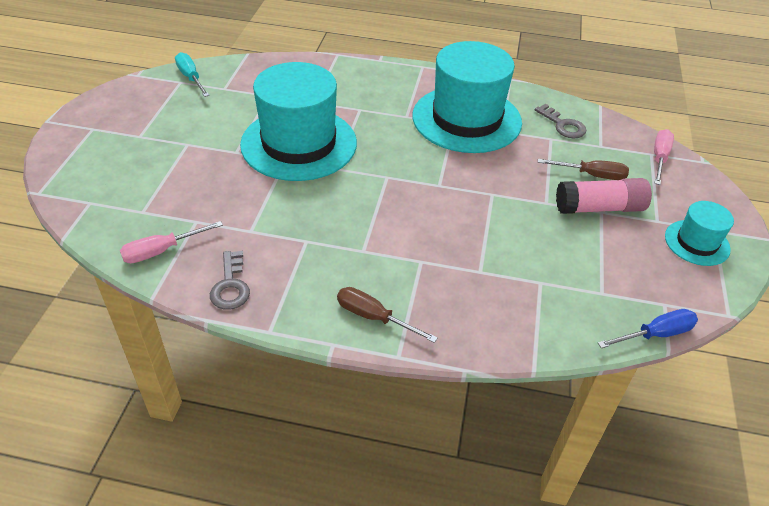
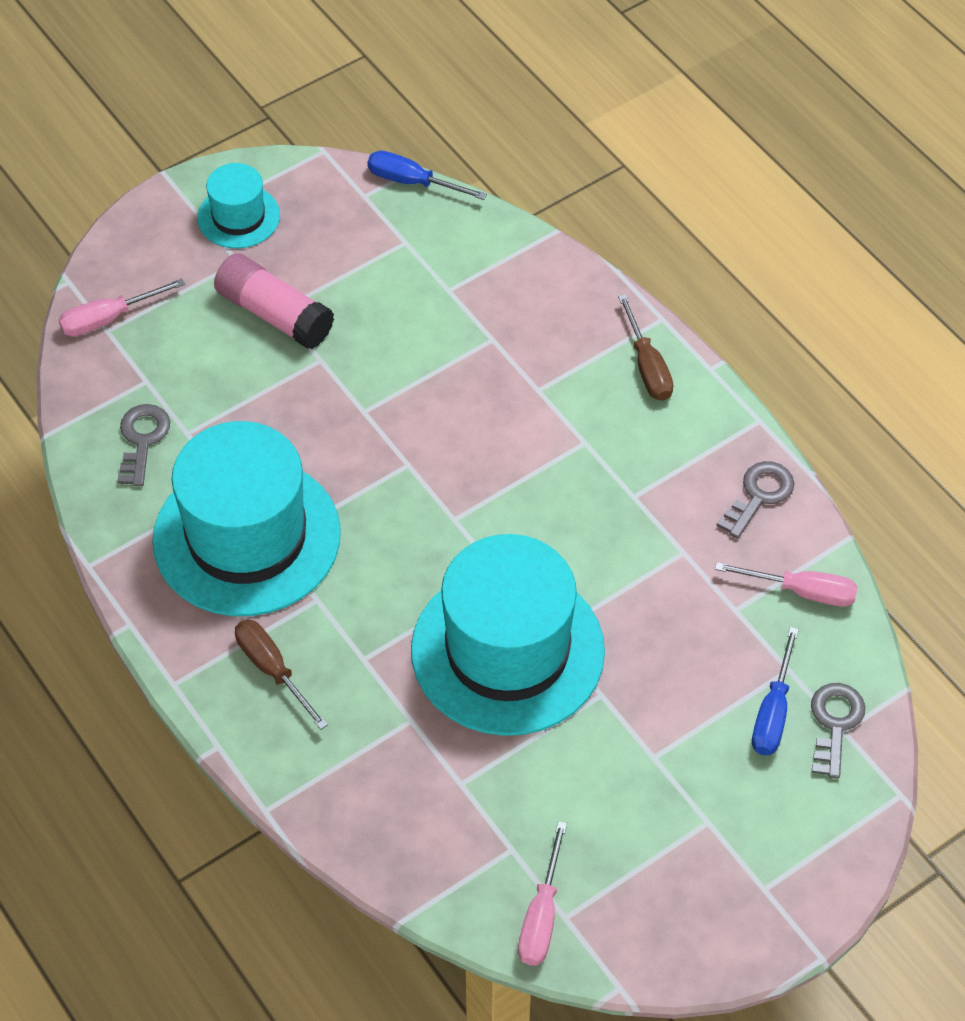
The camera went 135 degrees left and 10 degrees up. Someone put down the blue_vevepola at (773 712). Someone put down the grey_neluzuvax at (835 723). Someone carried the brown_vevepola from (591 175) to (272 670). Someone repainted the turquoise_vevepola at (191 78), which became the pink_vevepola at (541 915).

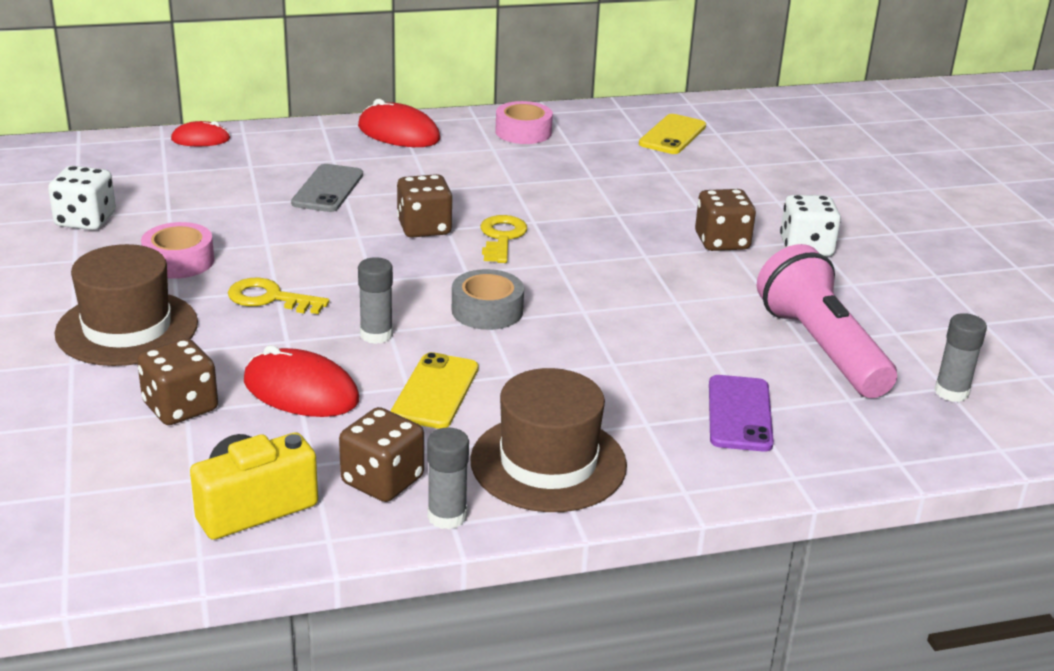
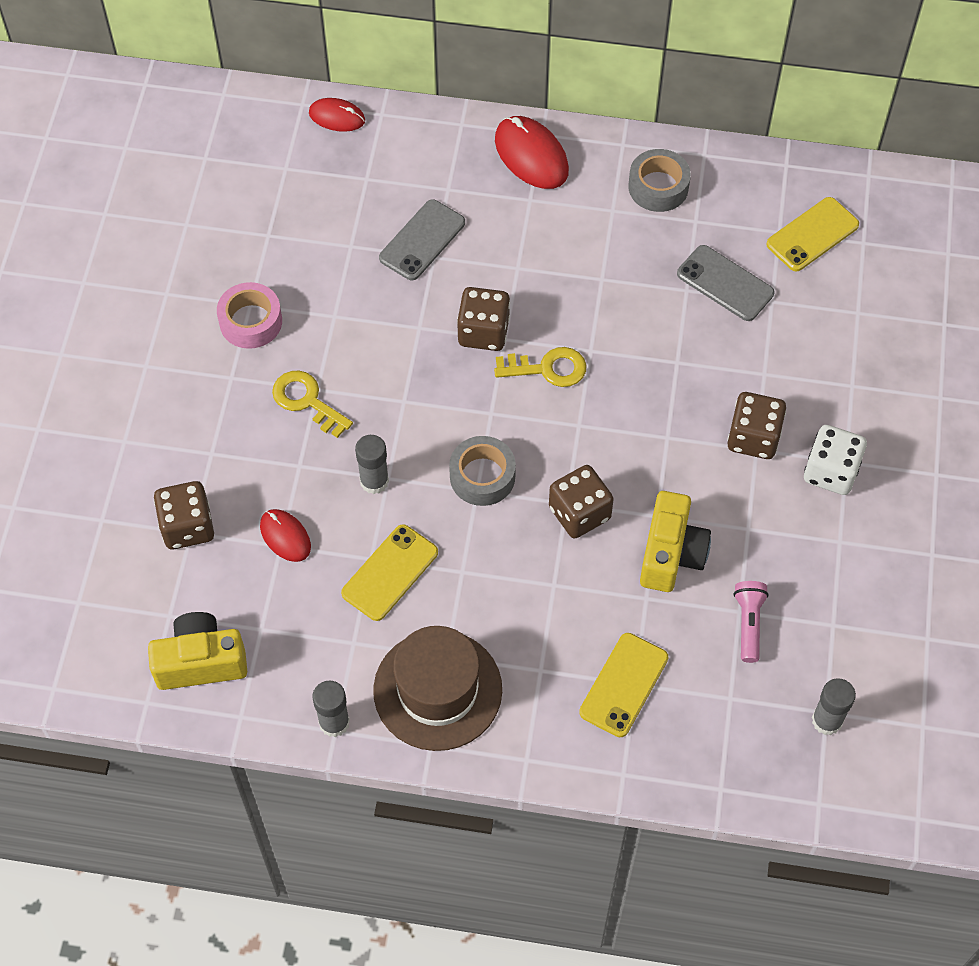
The camera went 25 degrees right and 30 degrees up. Someone took away the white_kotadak at (85 220). Someone took away the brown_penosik at (127 328). Someone put down the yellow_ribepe at (671 554). Someone put down the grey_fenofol at (725 283). Someone carried the brown_kotadak from (382 480) to (579 513). Someone repainted the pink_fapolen at (523 132), which became the grey_fapolen at (658 187). Someone repainted the purple_fenofol at (739 414), which became the yellow_fenofol at (623 685). Someone rotated the yellow_neluzuvax at (501 237) by 60 degrees clockwise. Someone scaled the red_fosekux at (301 391) by 0.61. Someone scaled the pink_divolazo at (821 348) by 0.46.

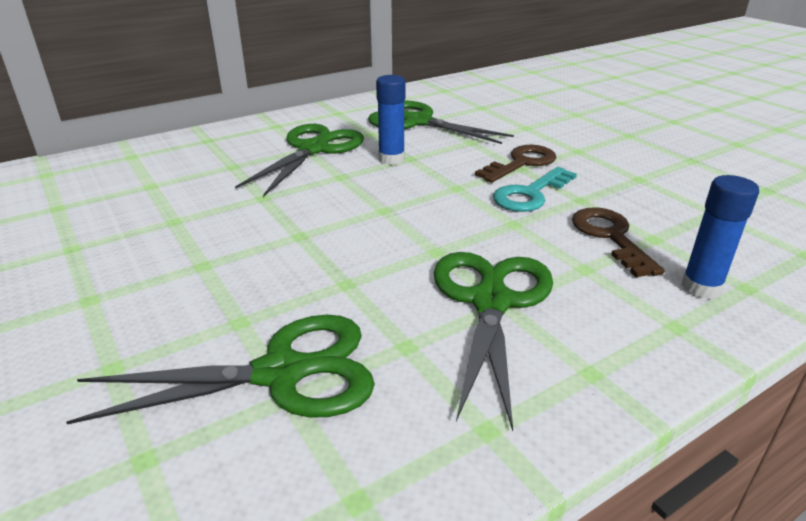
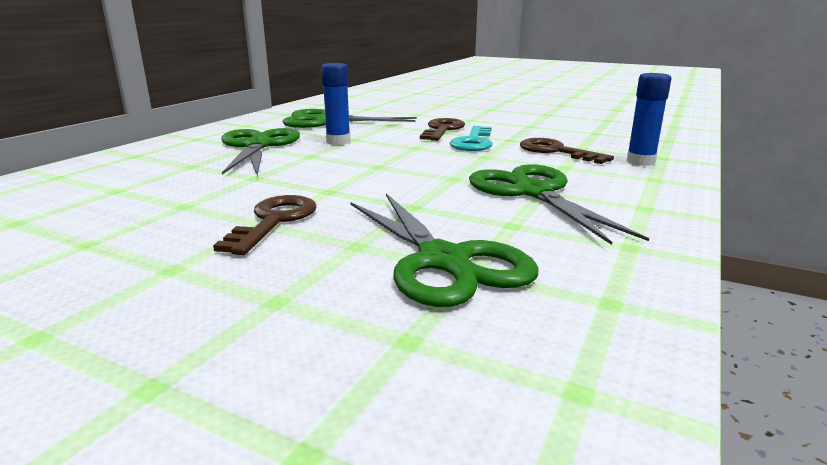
The camera went 30 degrees left and 10 degrees down. Someone put down the brown_neluzuvax at (274 221). Someone rotated the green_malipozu at (281 373) by 105 degrees clockwise.

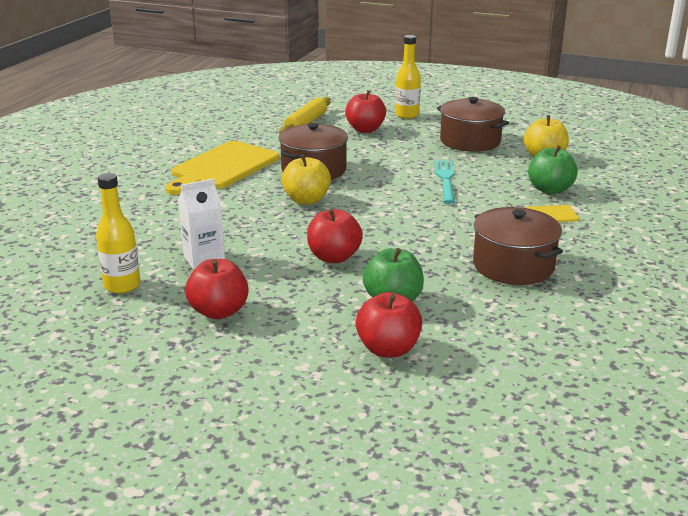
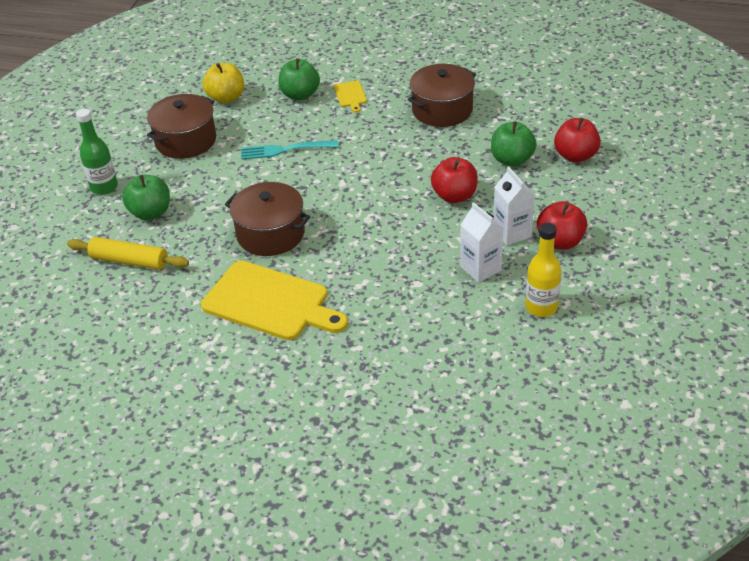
The camera went 95 degrees left and 15 degrees up. Someone took away the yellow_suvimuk at (306 200). Someone put down the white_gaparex at (512 233). Someone repainted the red_suvimuk at (365 129), which became the green_suvimuk at (150 213). Someone repainted the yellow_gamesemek at (407 115), which became the green_gamesemek at (104 187).

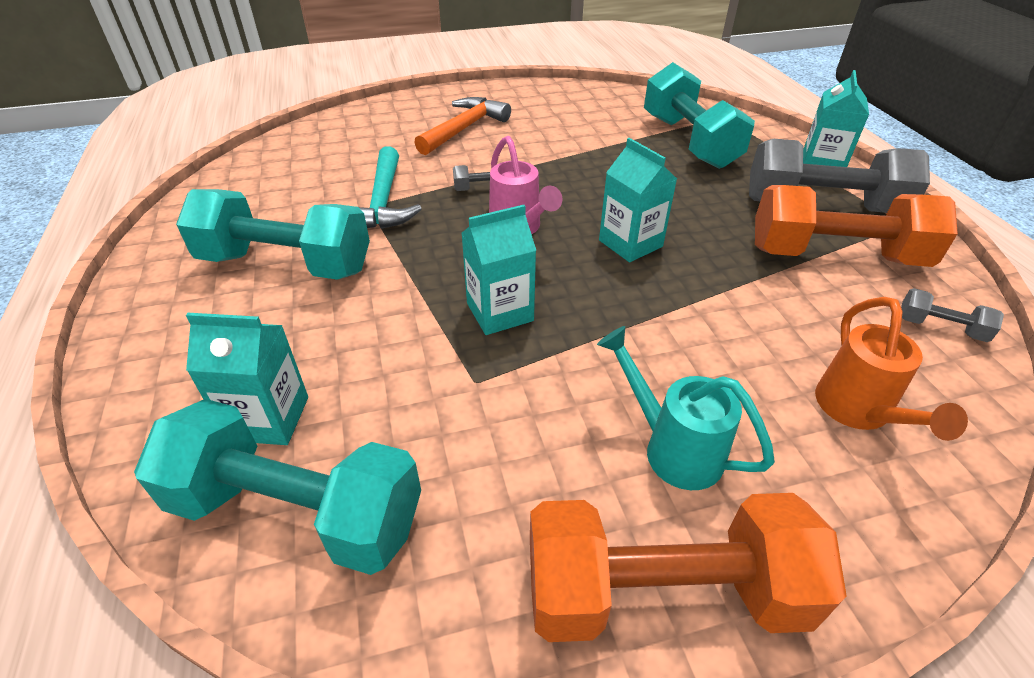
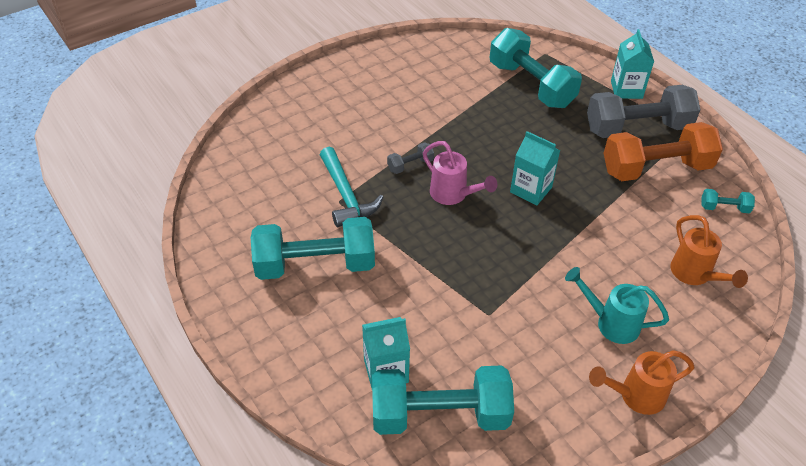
The camera went 20 degrees left and 5 degrees up. Someone took away the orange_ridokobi at (464 128). Someone took away the turquoise_gaparex at (500 312). Someone swapped the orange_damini at (663 592) for the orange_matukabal at (635 396). Someone repainted the grey_damini at (940 327), which became the turquoise_damini at (724 208).

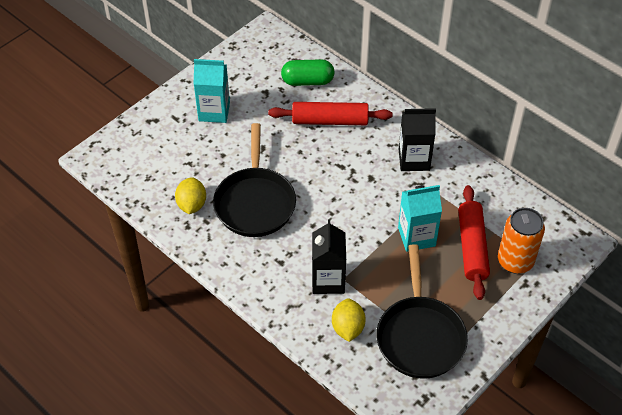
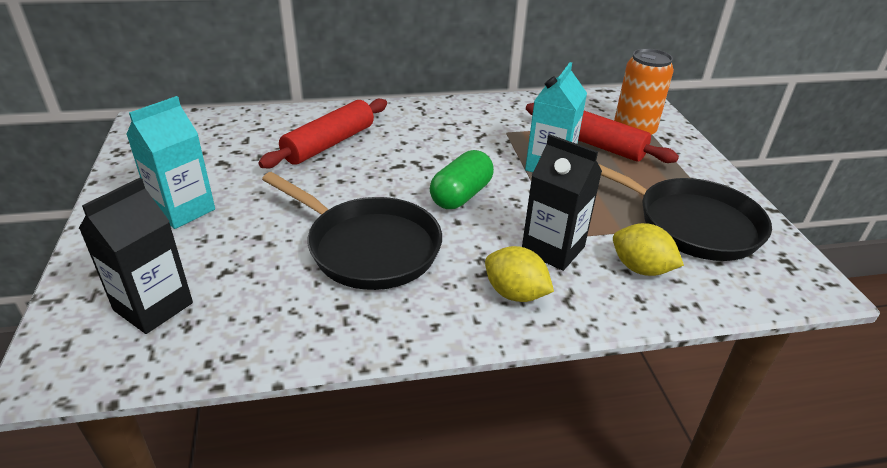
The camera went 55 degrees left and 15 degrees down. Someone carried the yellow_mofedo from (192 205) to (515 293). Someone carried the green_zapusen from (307 81) to (461 195). Someone carried the black_gaparex from (414 159) to (153 306).

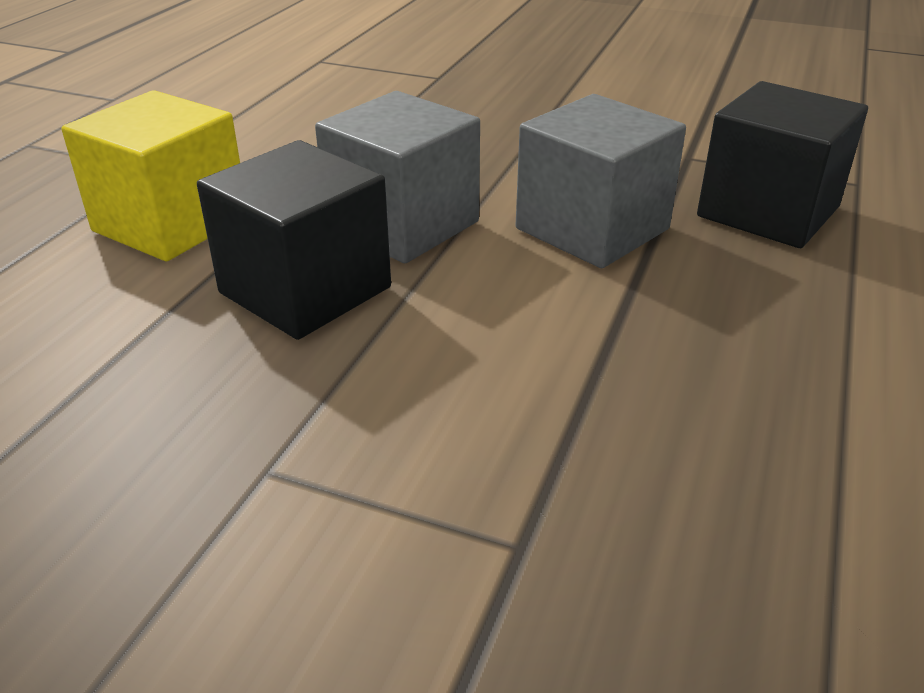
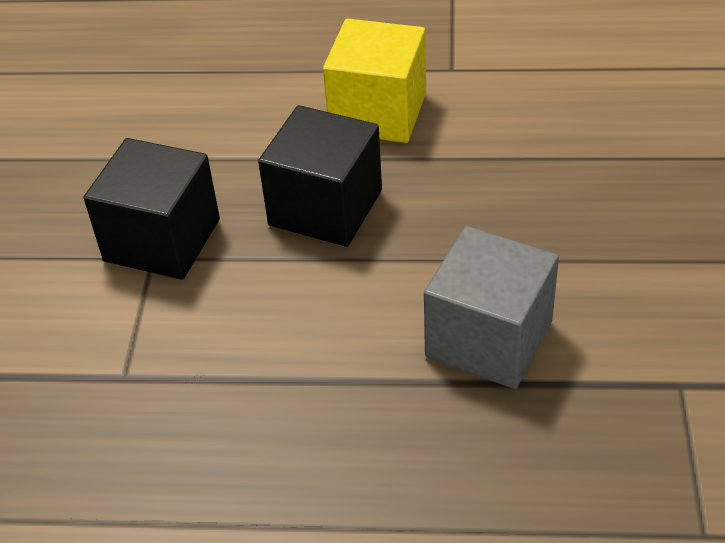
The camera went 75 degrees right and 10 degrees up. Someone took away the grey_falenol at (402 224). Someone carried the black_falenol from (768 212) to (162 240).

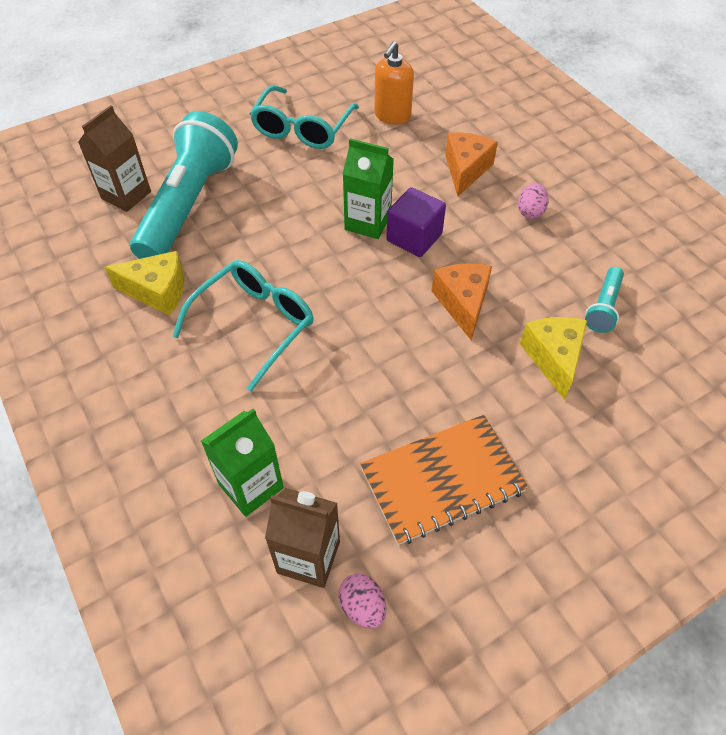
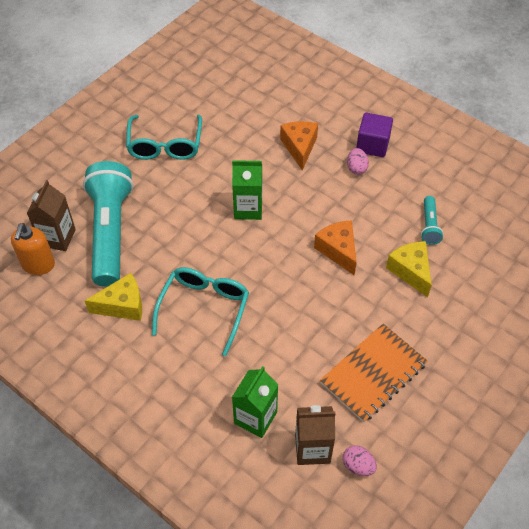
The camera went 20 degrees left and 0 degrees up. Someone carried the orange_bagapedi from (392 116) to (38 265). Someone carried the purple_falenol from (414 237) to (372 145).

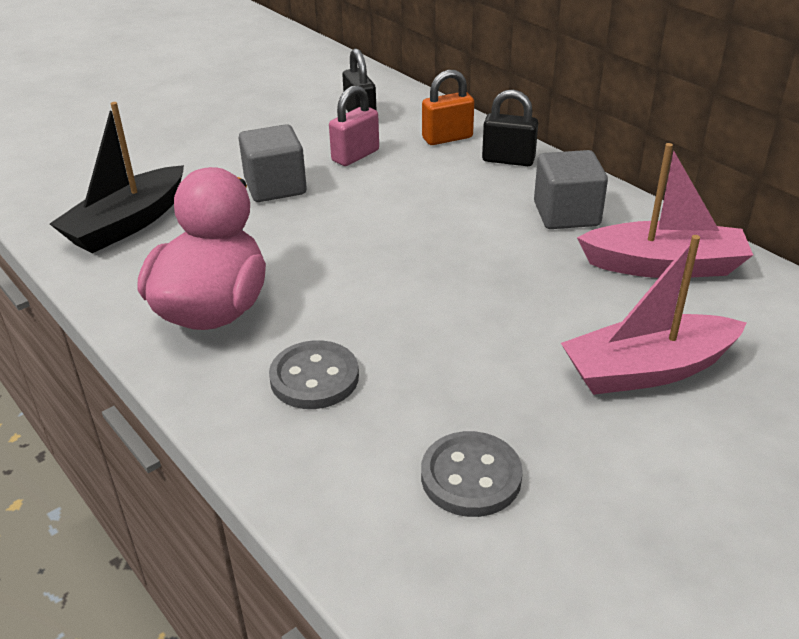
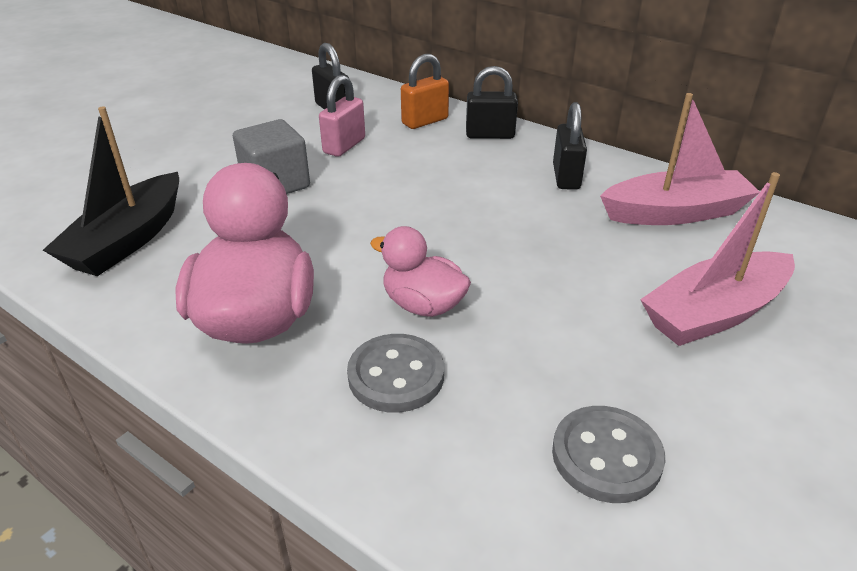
The camera went 15 degrees left and 0 degrees up. Someone put down the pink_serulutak at (423 305). Someone swapped the grey_falenol at (566 214) for the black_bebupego at (566 177).

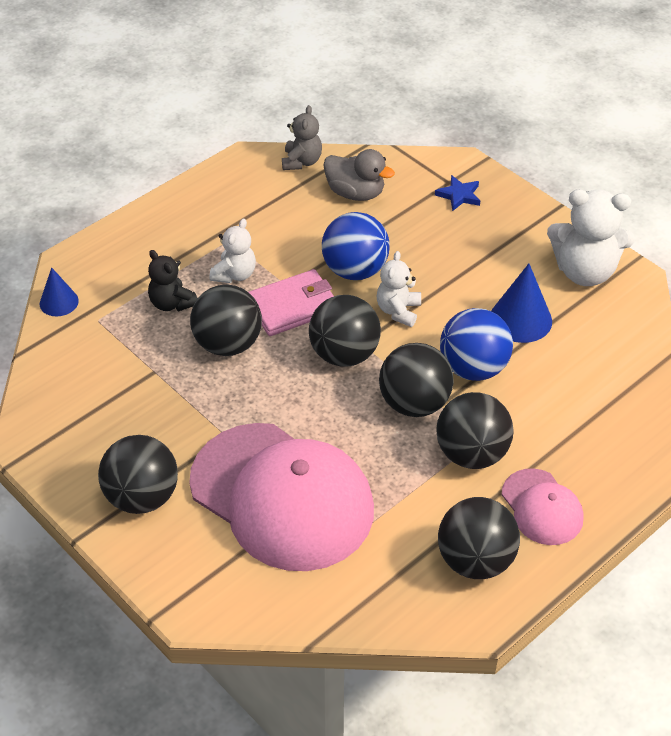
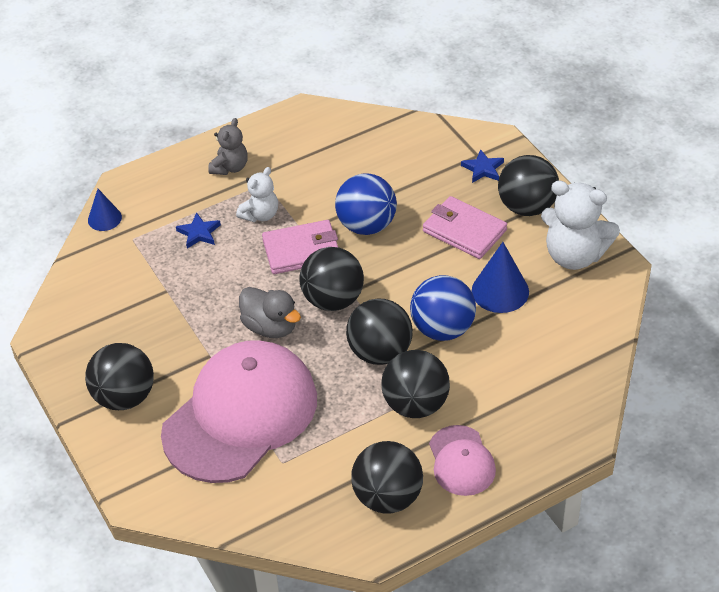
The camera went 15 degrees right and 0 degrees up. Someone took away the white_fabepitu at (398 311). Someone put down the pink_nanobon at (464 231). Someone carried the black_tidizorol from (228 344) to (527 207). Someone carried the grey_fabepitu from (301 162) to (230 167). Someone carried the grey_serulutak from (355 193) to (270 327). Someone swapped the black_fabepitu at (172 303) for the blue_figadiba at (199 233). Someone rotated the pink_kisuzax at (282 496) by 105 degrees counterclockwise.

